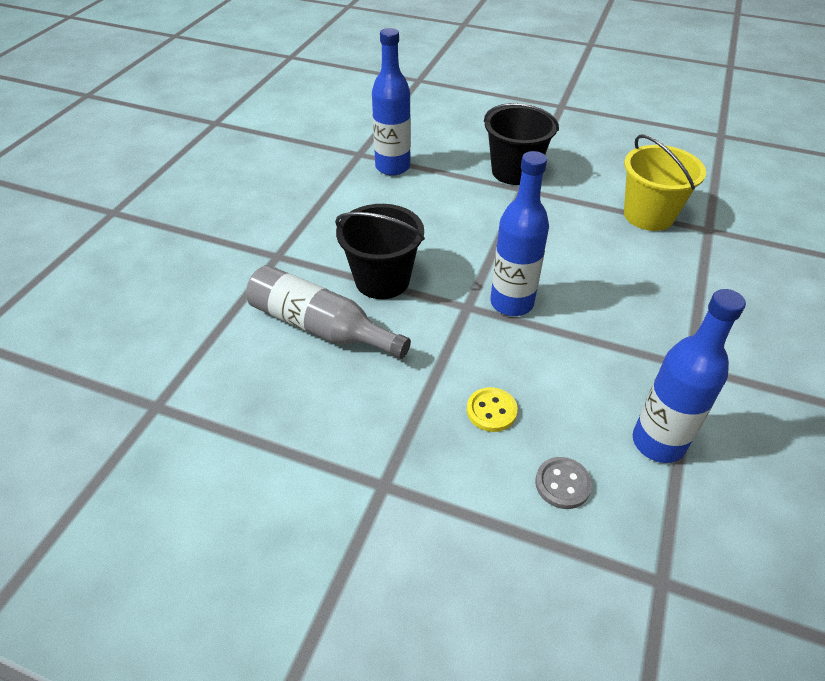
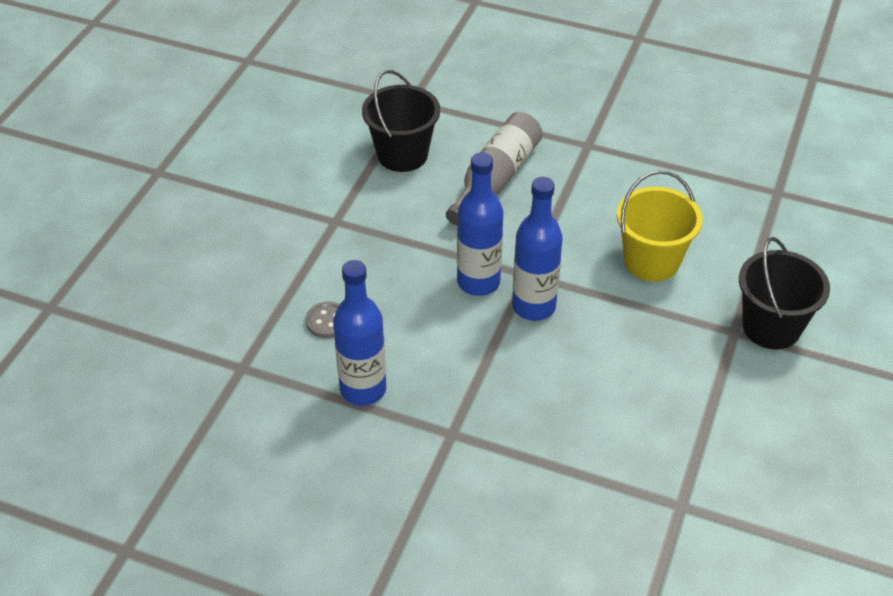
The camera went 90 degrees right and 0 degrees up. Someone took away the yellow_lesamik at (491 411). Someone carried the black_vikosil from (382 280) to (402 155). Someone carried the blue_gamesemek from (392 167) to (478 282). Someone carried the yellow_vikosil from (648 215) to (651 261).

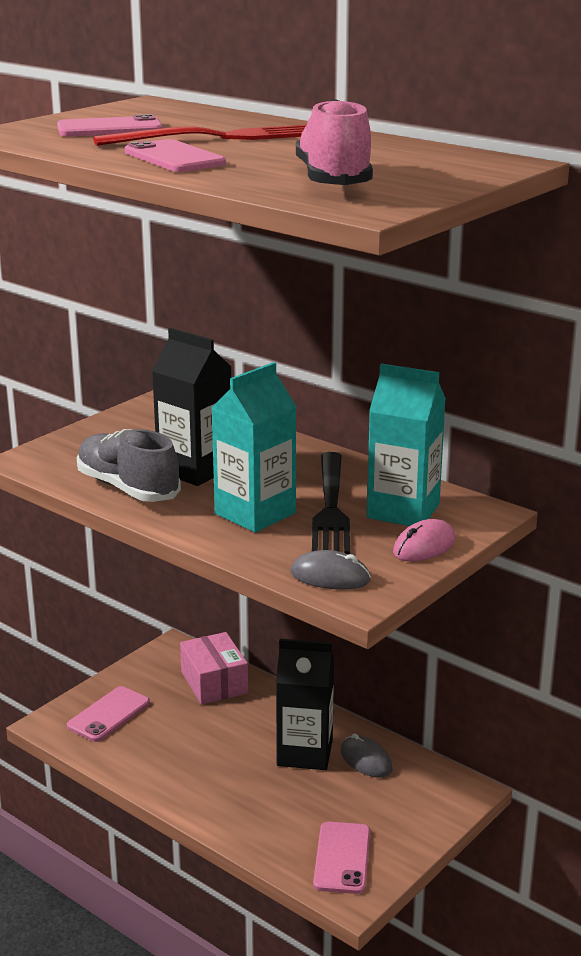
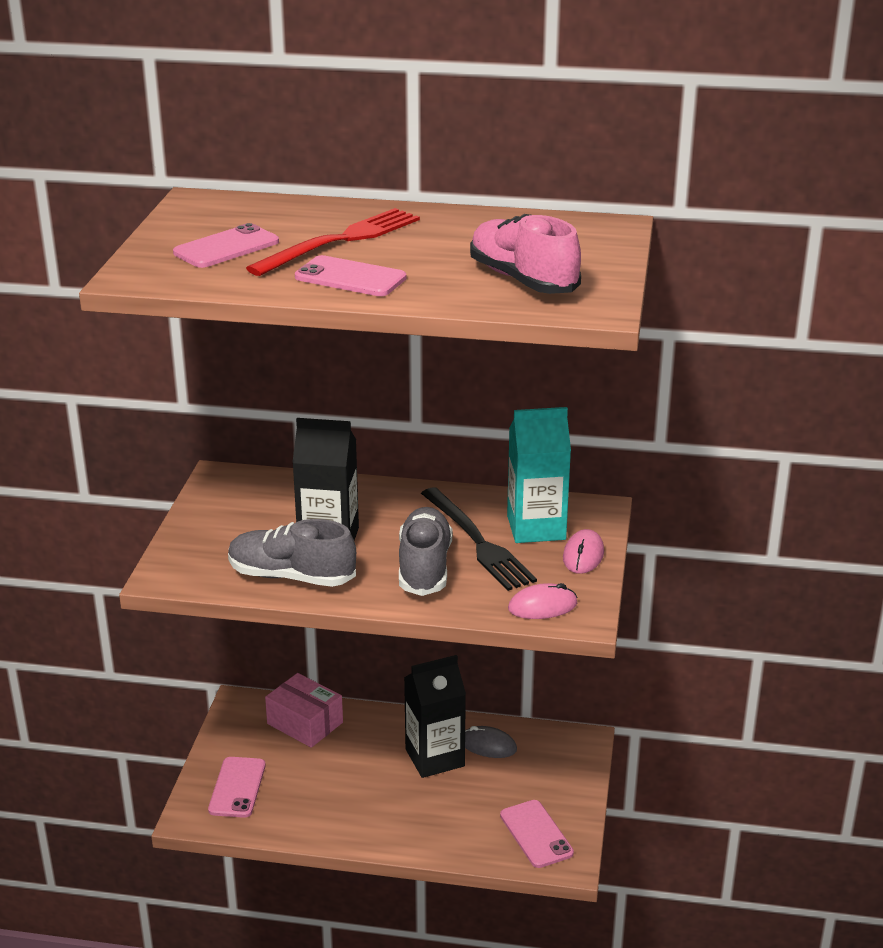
The camera went 30 degrees left and 5 degrees up. Someone swapped the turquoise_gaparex at (255 513) for the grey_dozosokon at (424 567). Someone repainted the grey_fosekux at (330 576), which became the pink_fosekux at (542 606).

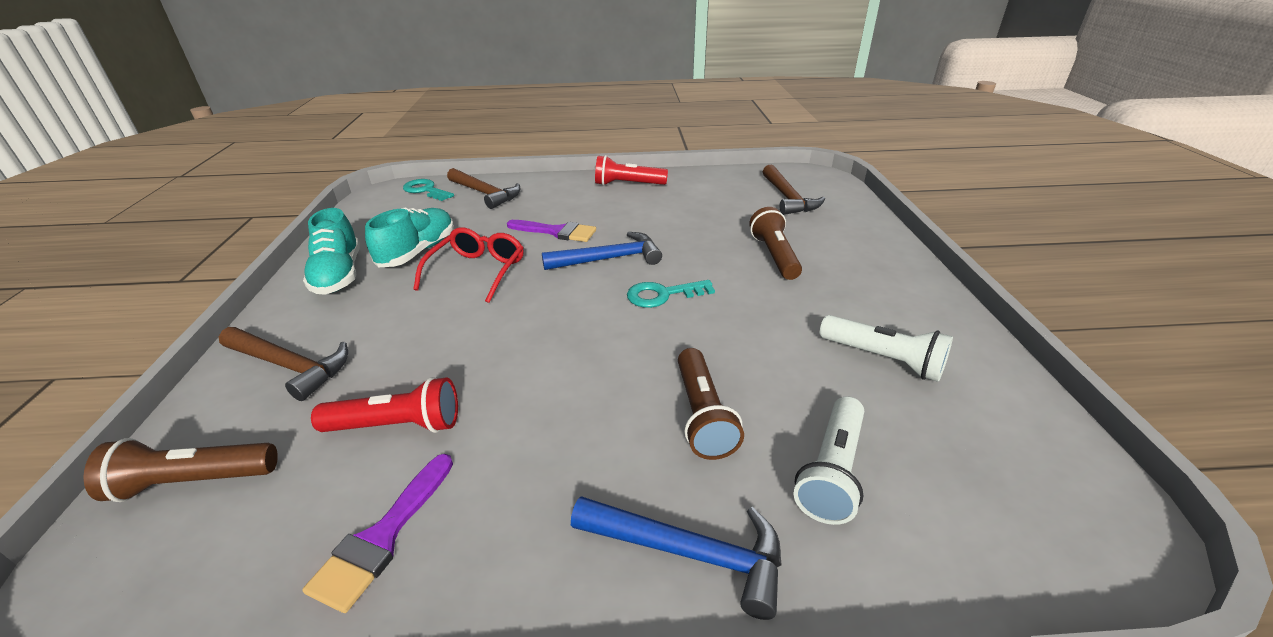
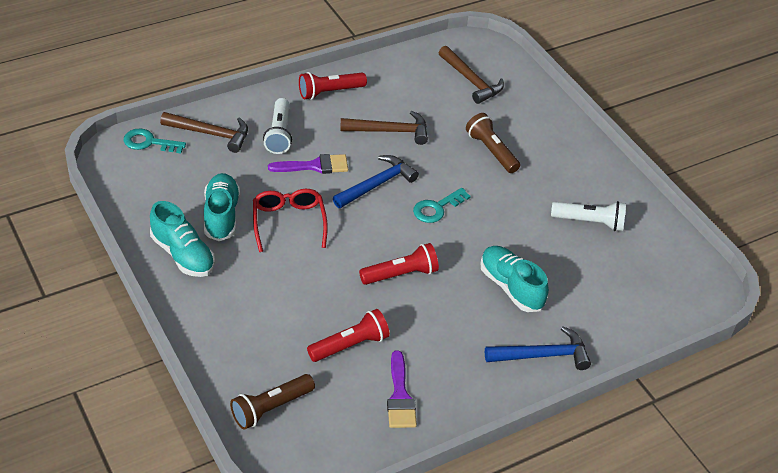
The camera went 30 degrees left and 10 degrees up. Someone put down the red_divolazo at (400 274). Someone carried the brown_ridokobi from (289 366) to (390 131). Someone carried the white_divolazo from (832 471) to (279 134). Someone swapped the brown_divolazo at (702 415) for the turquoise_dozosokon at (511 287).

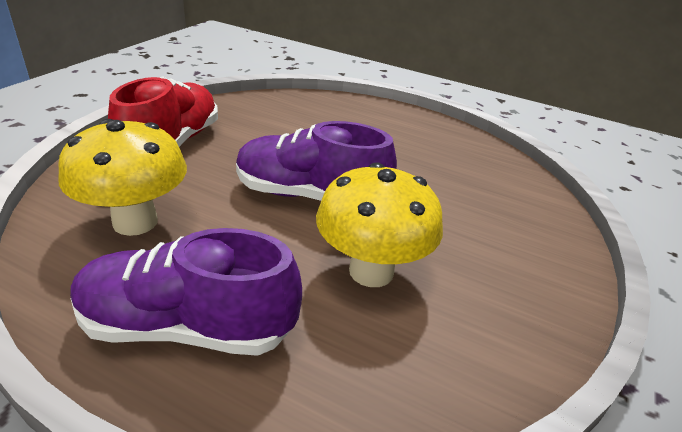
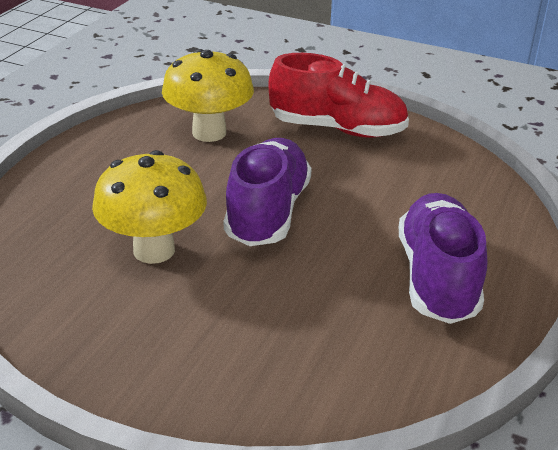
The camera went 90 degrees right and 0 degrees up. Someone carried the purple_dozosokon from (187 327) to (437 278).

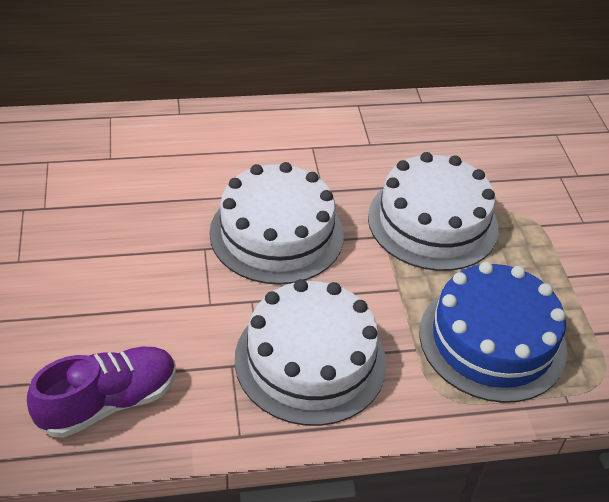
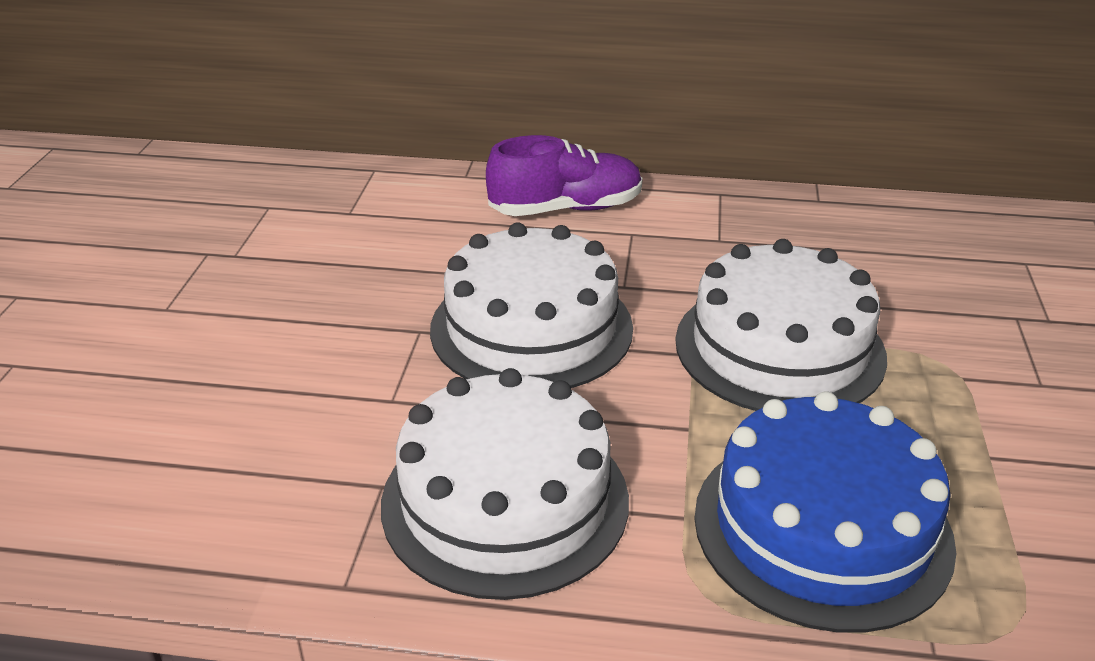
The camera went 20 degrees right and 10 degrees down. Someone carried the purple_dozosokon from (108 402) to (566 209).

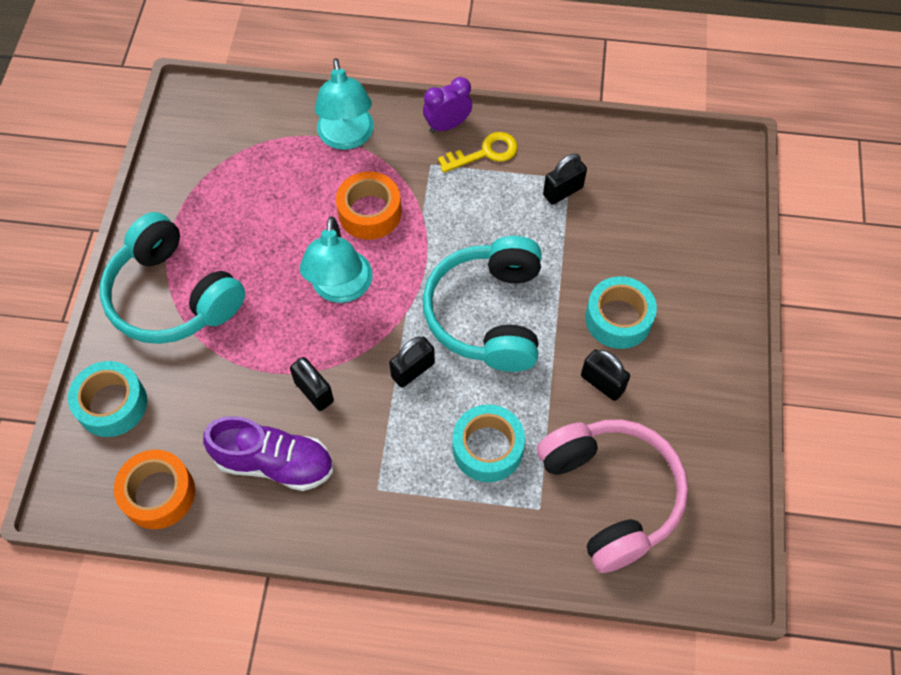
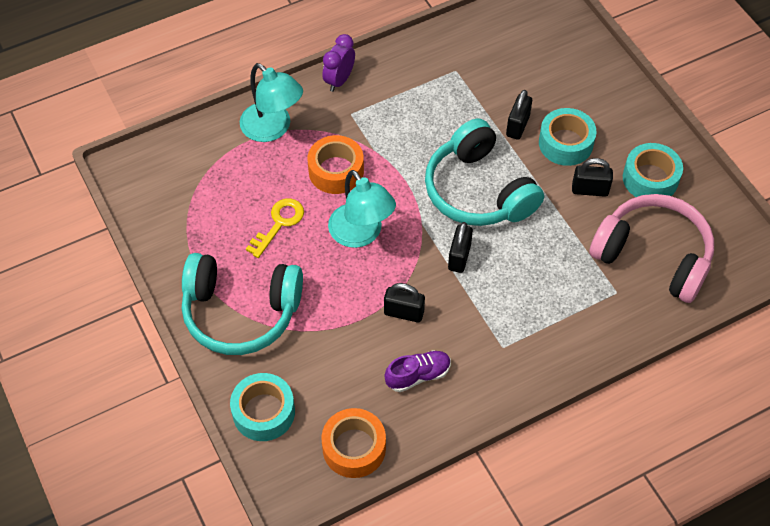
The camera went 35 degrees left and 5 degrees down. Someone carried the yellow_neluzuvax from (485 153) to (279 224). Someone carried the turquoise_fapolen from (487 448) to (650 179). Someone carried the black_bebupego from (563 191) to (517 126). Someone scaled the purple_dozosokon at (274 463) by 0.65.

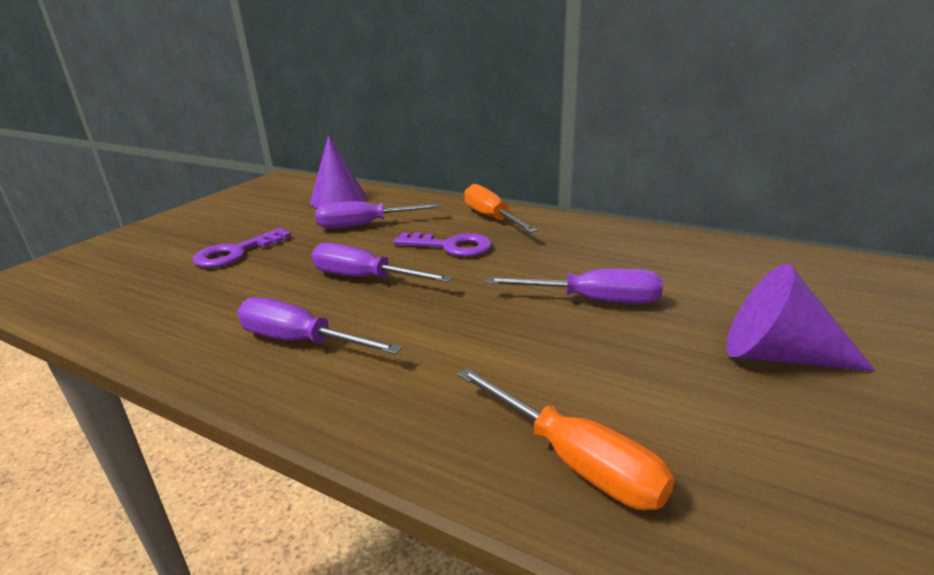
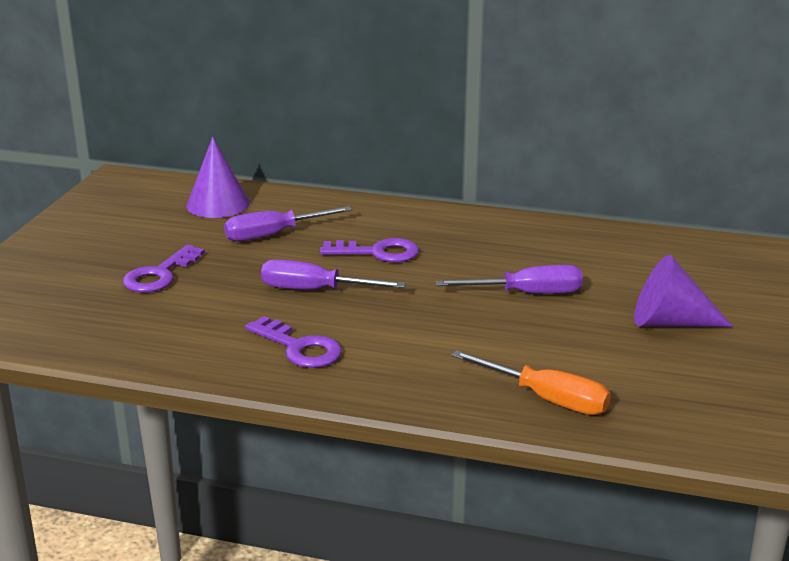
The camera went 15 degrees left and 0 degrees up. Someone took away the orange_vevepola at (491 218). Someone swapped the purple_vevepola at (300 341) for the purple_neluzuvax at (299 348).

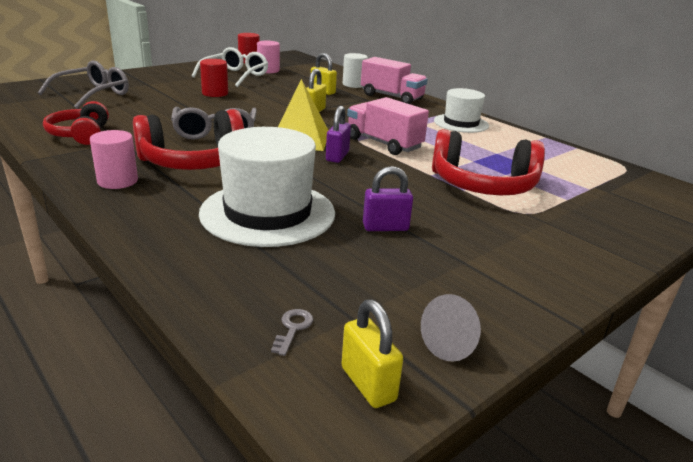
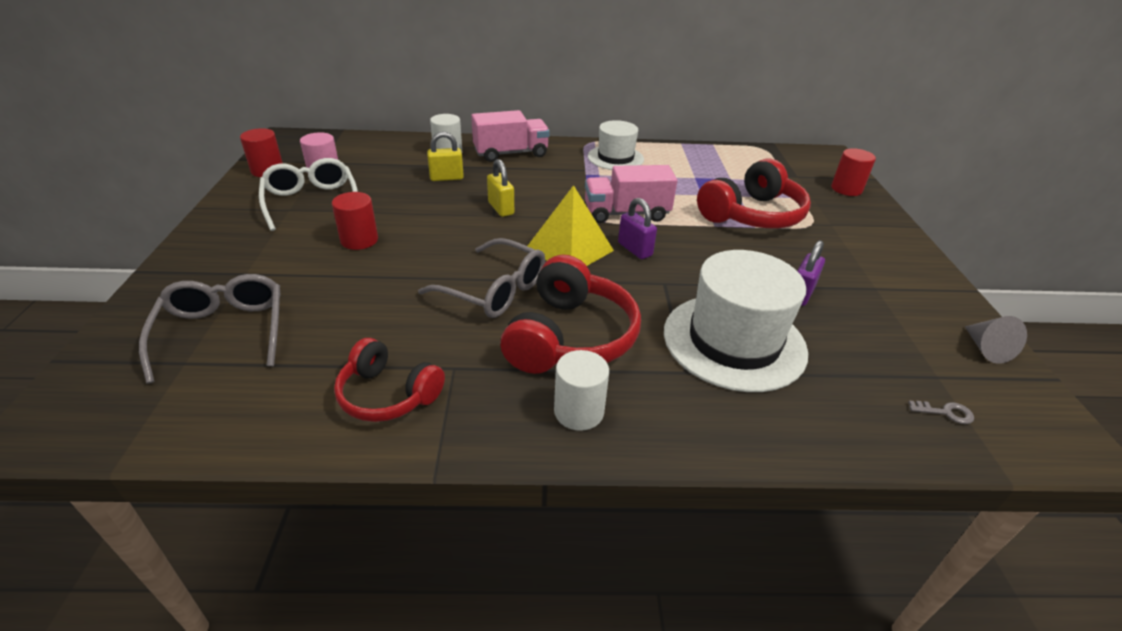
The camera went 50 degrees left and 10 degrees up. Someone took away the yellow_bebupego at (368 384). Someone put down the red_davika at (846 189). Someone repainted the pink_davika at (117 181), which became the white_davika at (579 411). Someone rotated the grey_neluzuvax at (293 328) by 135 degrees clockwise.

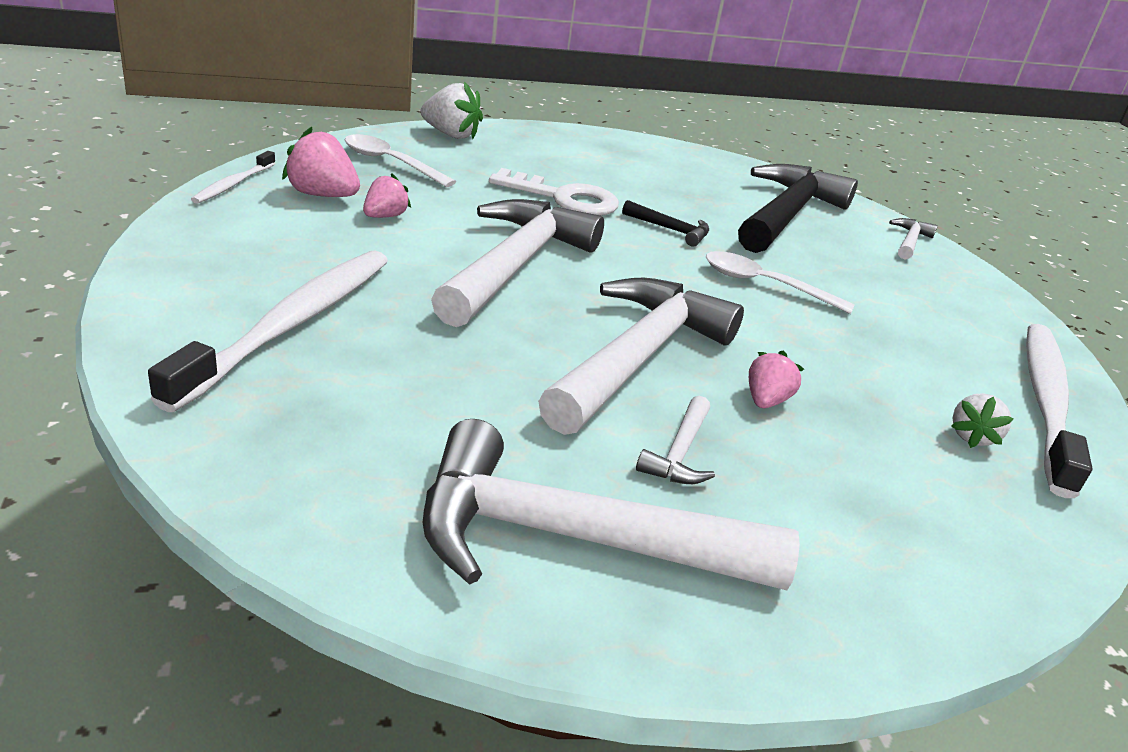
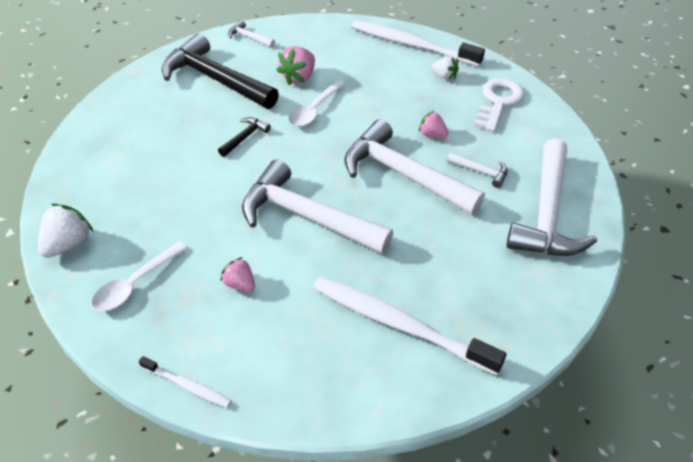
The camera went 80 degrees left and 15 degrees up. Someone carried the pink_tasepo from (322 195) to (298 77). Someone carried the white_neluzuvax from (564 198) to (498 102).

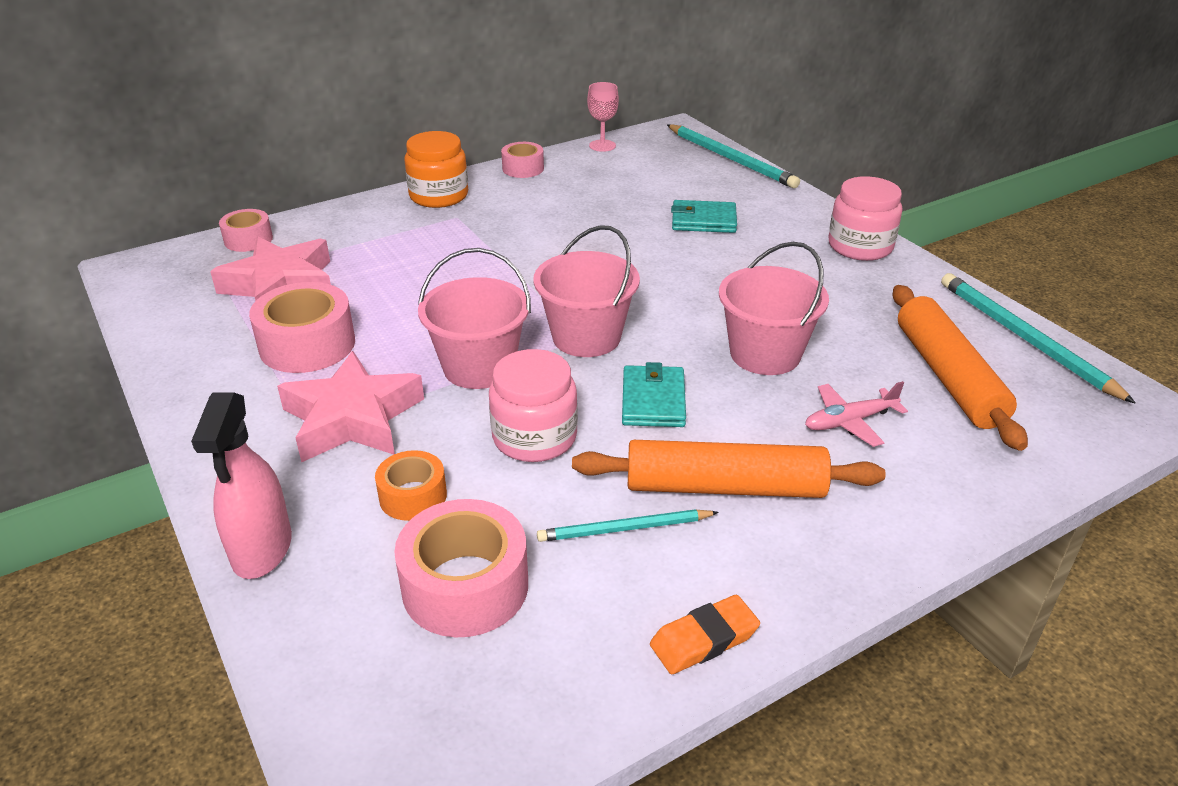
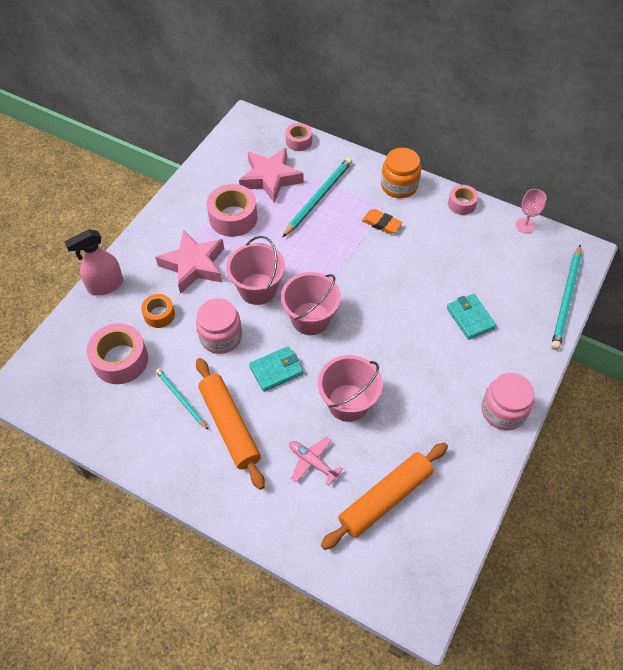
The camera went 60 degrees right and 20 degrees up. Someone carried the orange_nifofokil from (704 640) to (381 223). Someone carried the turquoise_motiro from (1024 338) to (318 197).

